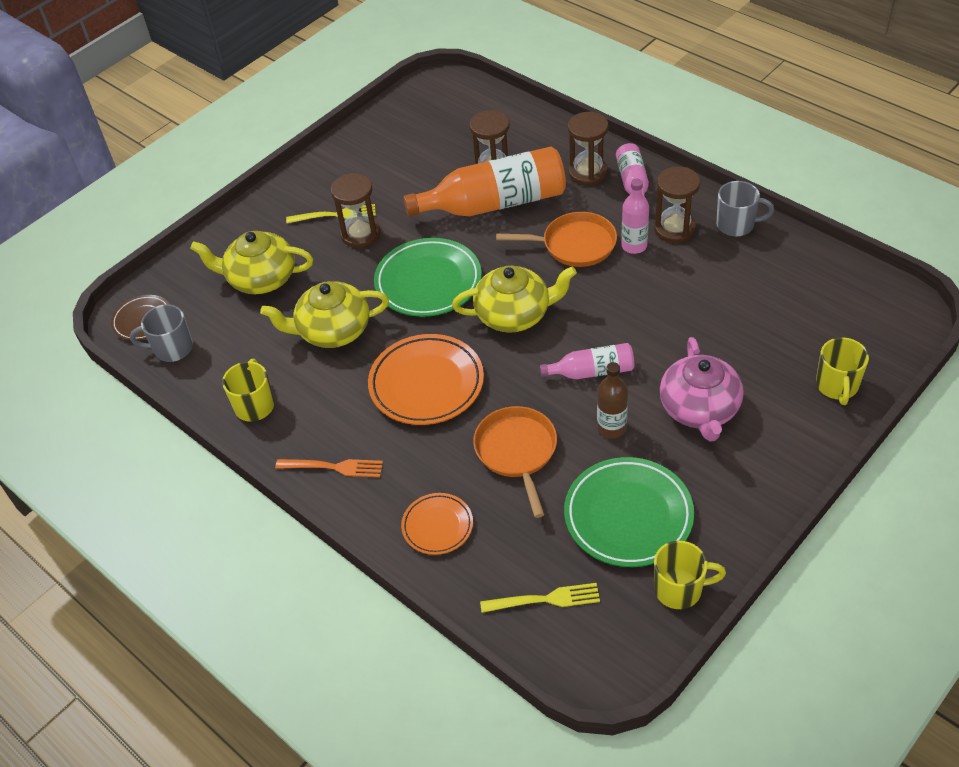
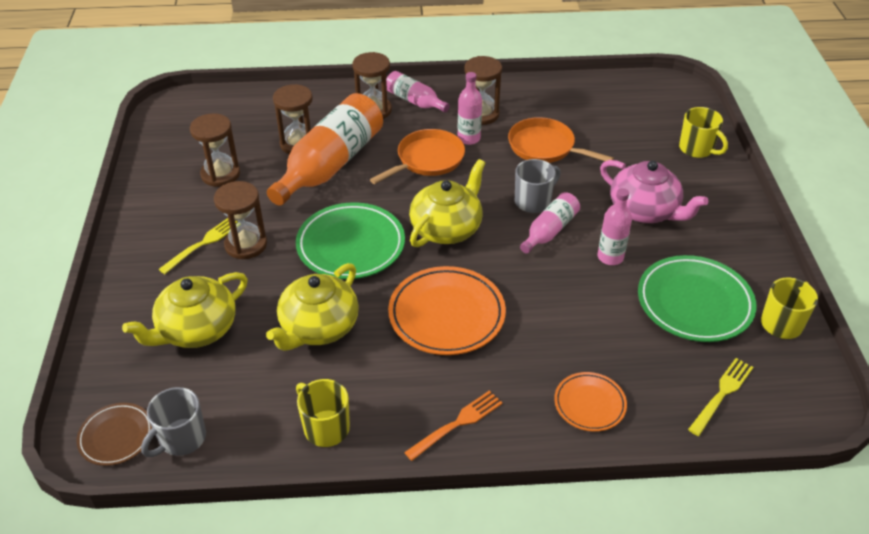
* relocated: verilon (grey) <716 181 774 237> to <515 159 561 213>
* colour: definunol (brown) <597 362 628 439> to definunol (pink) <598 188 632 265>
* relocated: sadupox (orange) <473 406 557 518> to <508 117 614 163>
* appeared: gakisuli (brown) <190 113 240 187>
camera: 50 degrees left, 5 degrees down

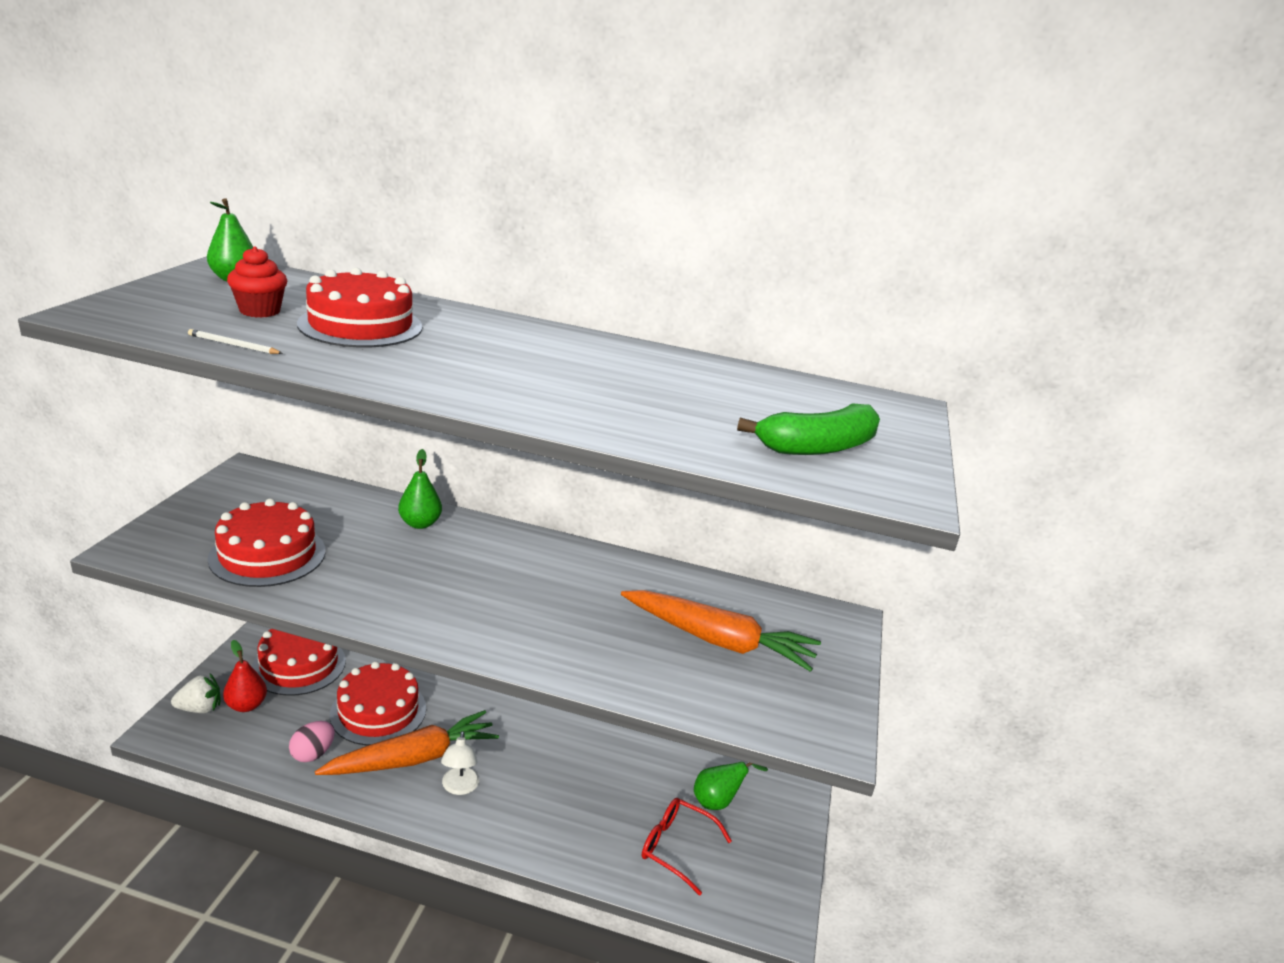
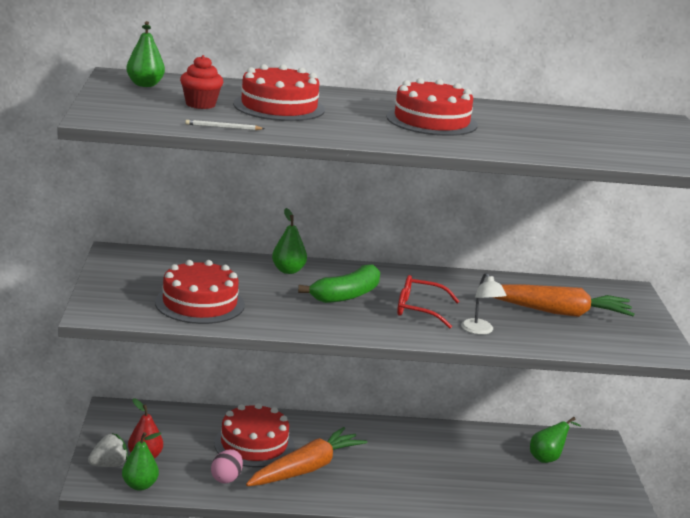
* relocated: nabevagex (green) <737 403 880 455> to <298 264 380 303>
* relocated: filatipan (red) <252 629 346 696> to <386 78 478 136>
* relocated: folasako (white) <441 731 479 795> to <461 273 506 335>
* relocated: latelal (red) <642 798 732 896> to <397 275 460 328>
* appeared: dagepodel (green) <122 432 162 491>
camera: 15 degrees left, 5 degrees down

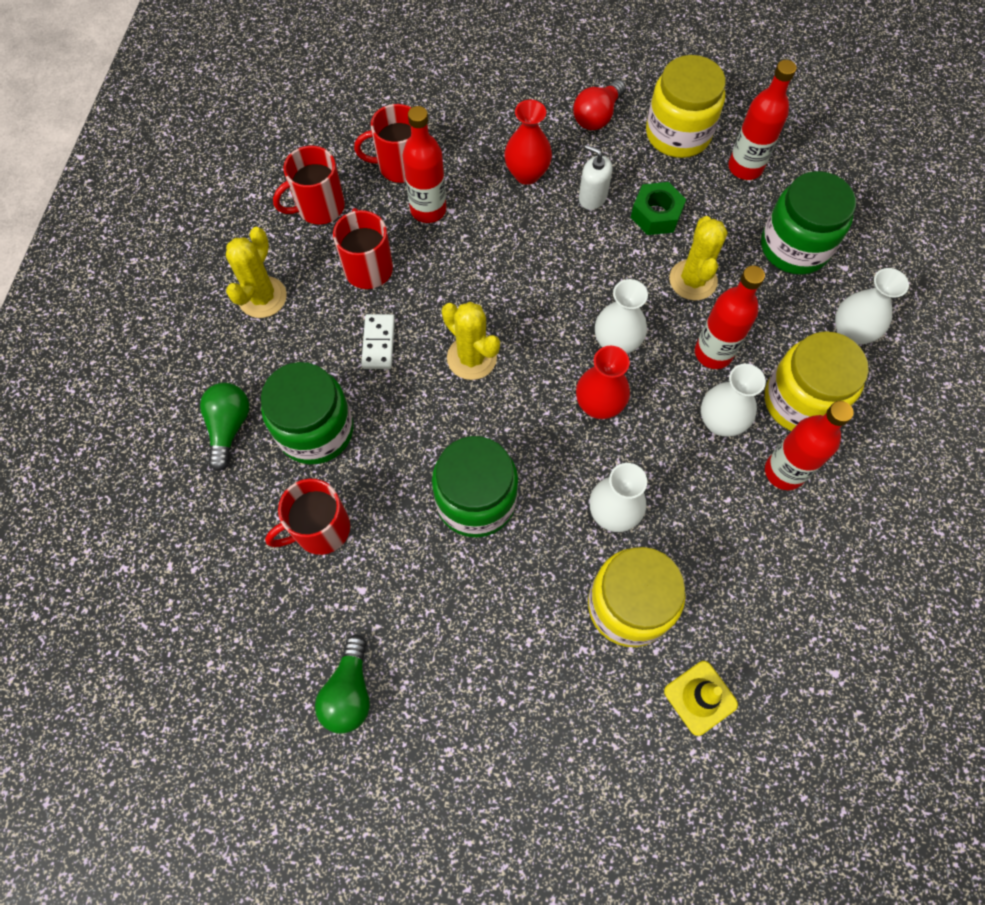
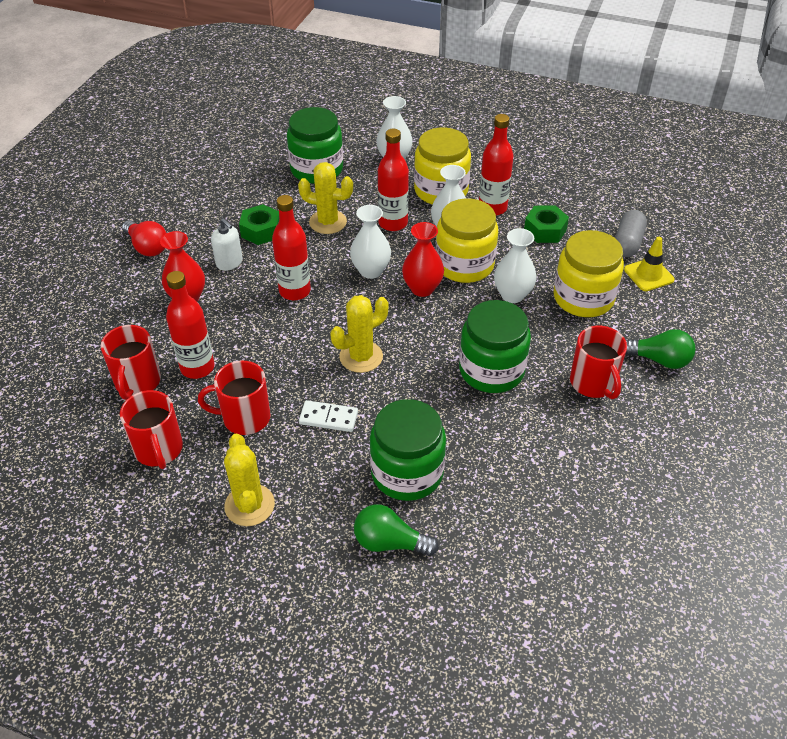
* relocated: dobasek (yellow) <646 55 726 158> to <436 198 498 283>
* relocated: definunol (red) <728 60 796 180> to <272 195 311 300>
* spun: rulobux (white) <579 145 612 210> = <211 218 243 271> 90 degrees counterclockwise
* spun: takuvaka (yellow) <226 227 287 318> = <224 434 275 526> 45 degrees clockwise
* relocated: verilon (red) <265 479 350 555> to <570 326 627 399>
* relocated: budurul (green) <315 635 370 734> to <625 329 696 369>
* appeared: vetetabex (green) <524 205 569 243>
* appeared: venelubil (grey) <615 210 647 257>
camera: 80 degrees left, 20 degrees down

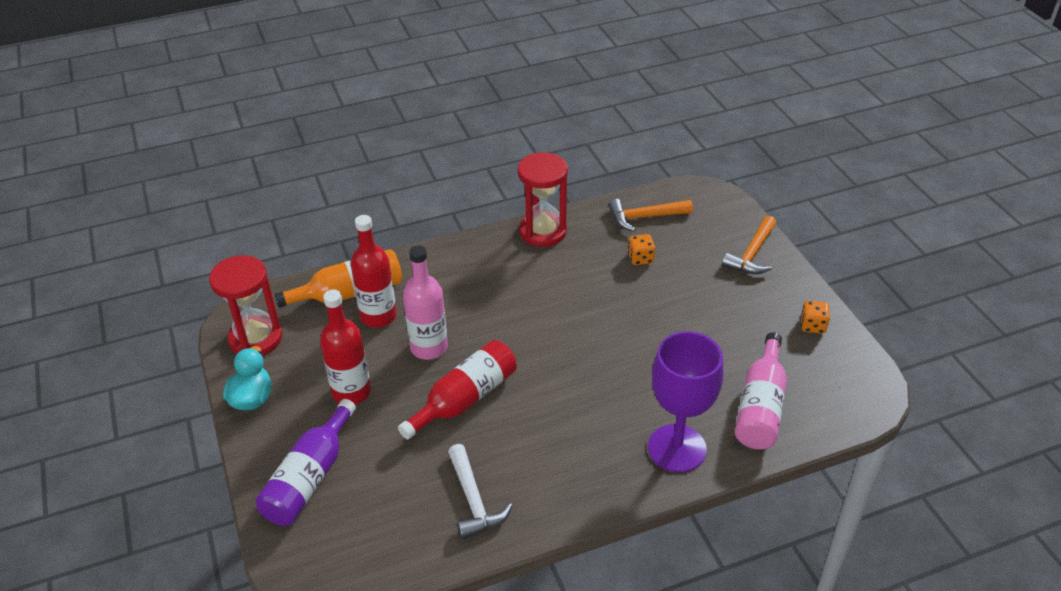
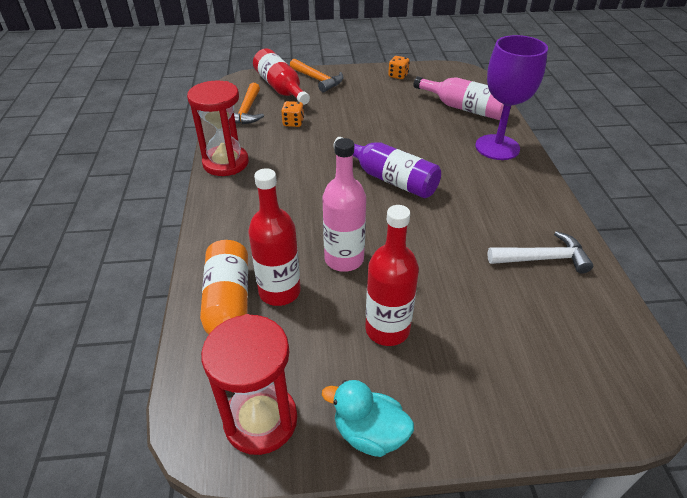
* relocated: definunol (red) <398 340 517 440> to <253 48 310 105>
* relocated: definunol (purple) <255 399 356 526> to <334 137 441 198>
camera: 75 degrees left, 0 degrees up

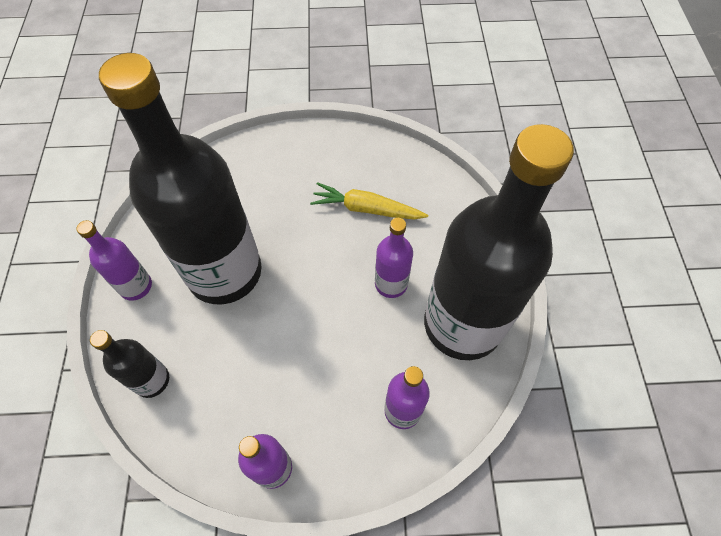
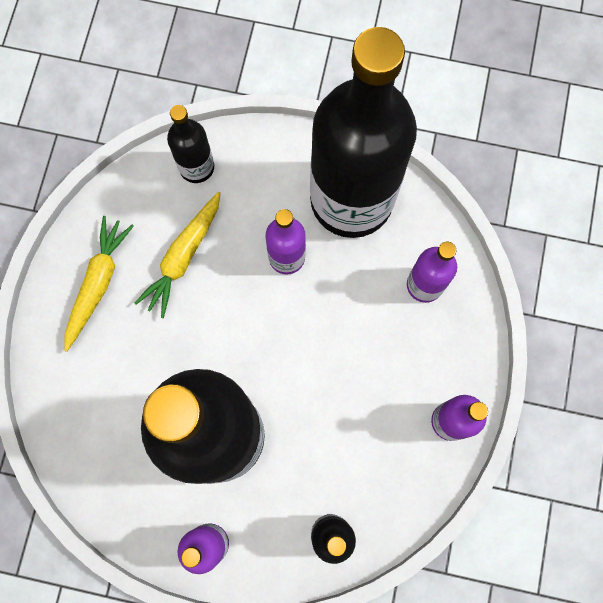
* appeared: definunol (black) <167 105 214 183>
* appeared: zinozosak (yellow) <64 216 134 352>
camera: 75 degrees left, 15 degrees up

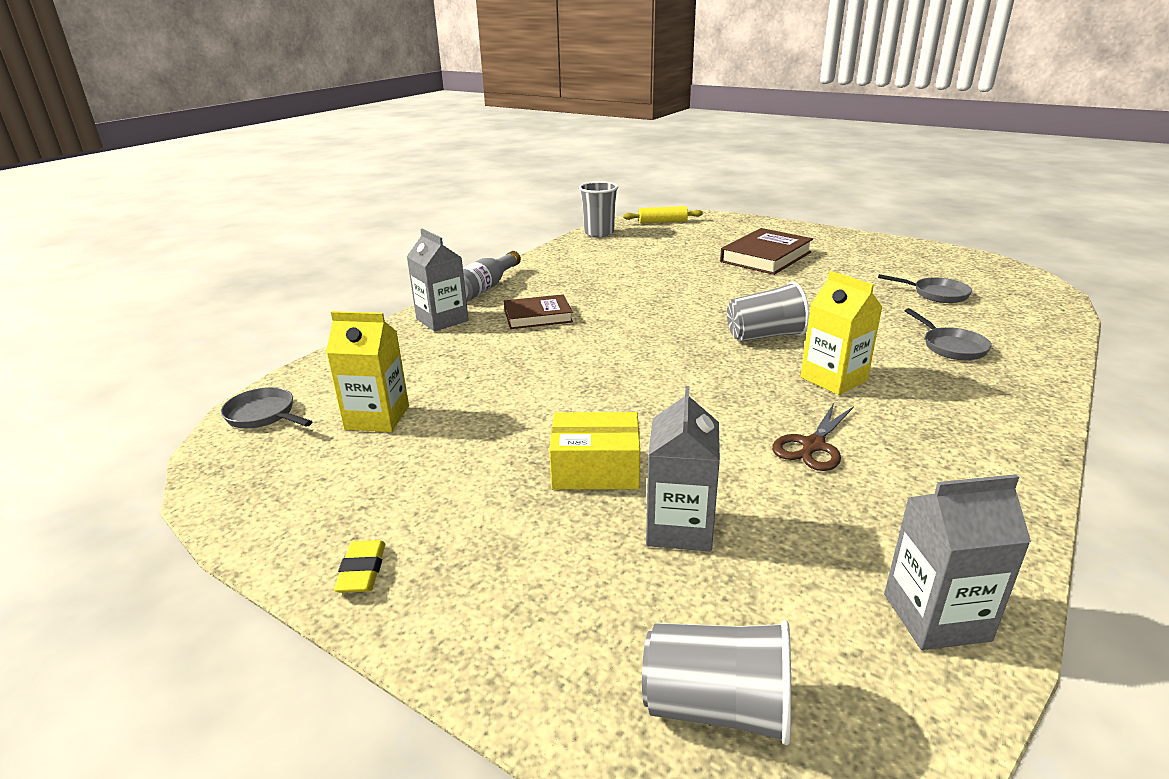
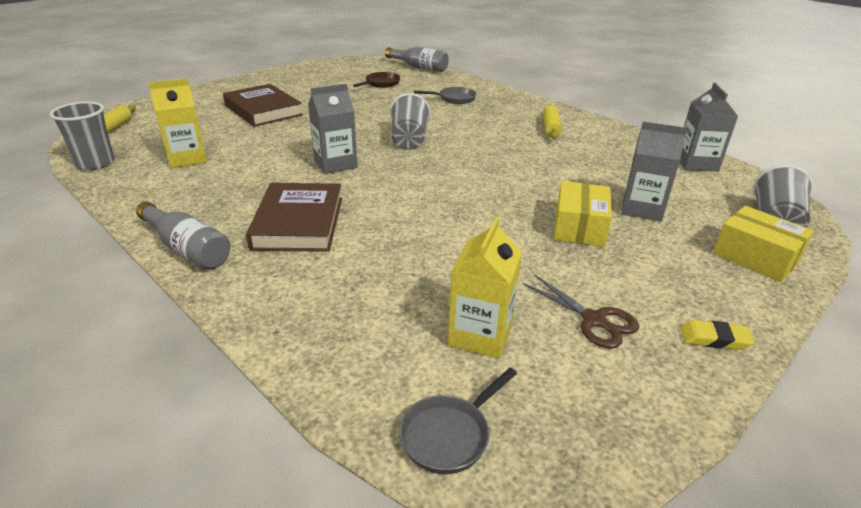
* relocated: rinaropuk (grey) <407 229 469 331> to <308 84 358 174>
* relocated: rinaropuk (yellow) <801 271 882 395> to <148 78 207 168>
* colour: sadupox (grey) <878 274 972 303> to sadupox (brown) <353 72 400 88>
* size: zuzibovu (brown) <504 294 573 329> = <246 183 342 252> x1.52
* relocated: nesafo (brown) <772 403 854 471> to <522 274 639 349>
* appeared: definunol (grey) <385 47 449 72>
* appeared: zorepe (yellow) <543 104 562 139>
* appeared: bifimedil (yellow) <713 206 814 282>
camera: 80 degrees left, 5 degrees up

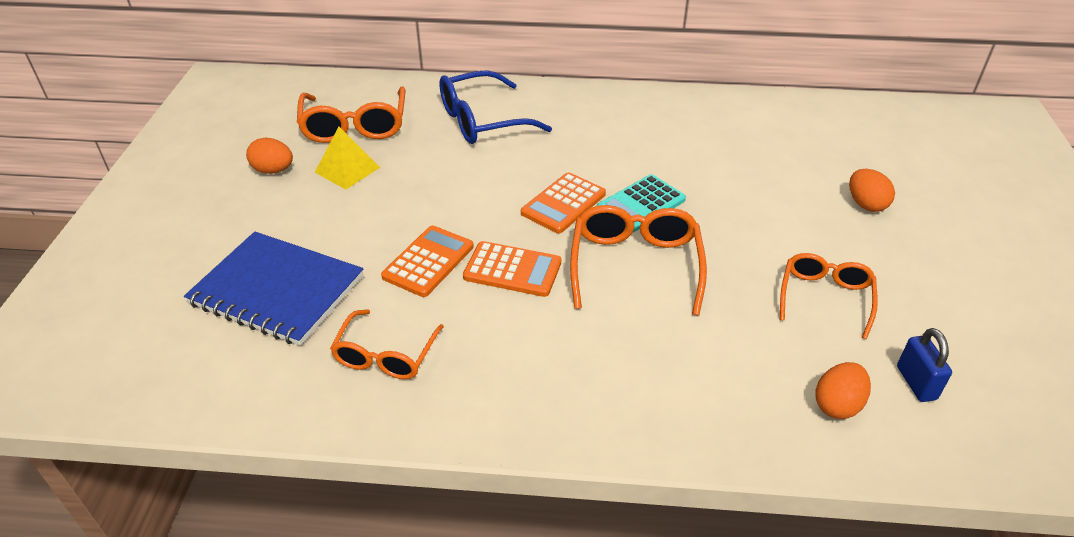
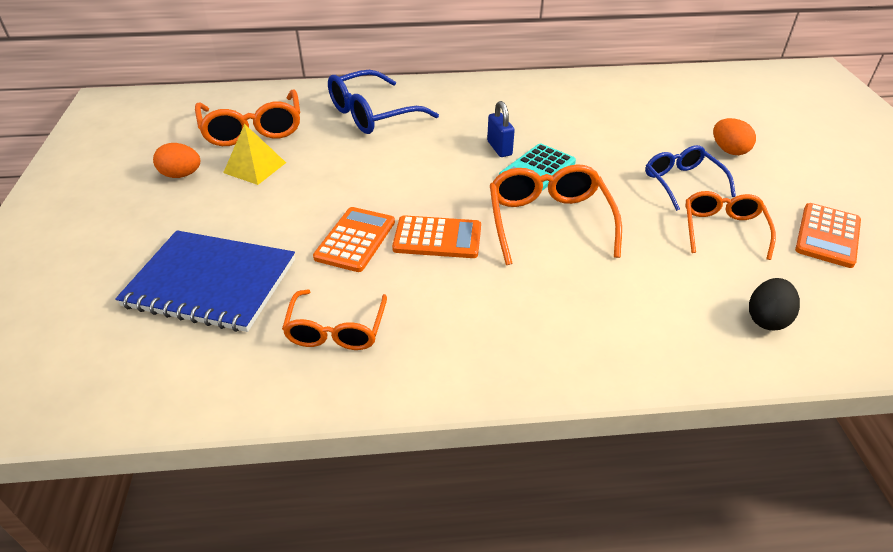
* relocated: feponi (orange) <521 172 606 234> to <795 203 861 268>
* relocated: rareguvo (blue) <897 328 952 402> to <487 101 515 157>
* colour: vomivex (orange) <815 362 871 419> to vomivex (black) <749 278 800 330>
* appeared: latelal (blue) <645 145 736 211>
camera: 10 degrees left, 0 degrees up

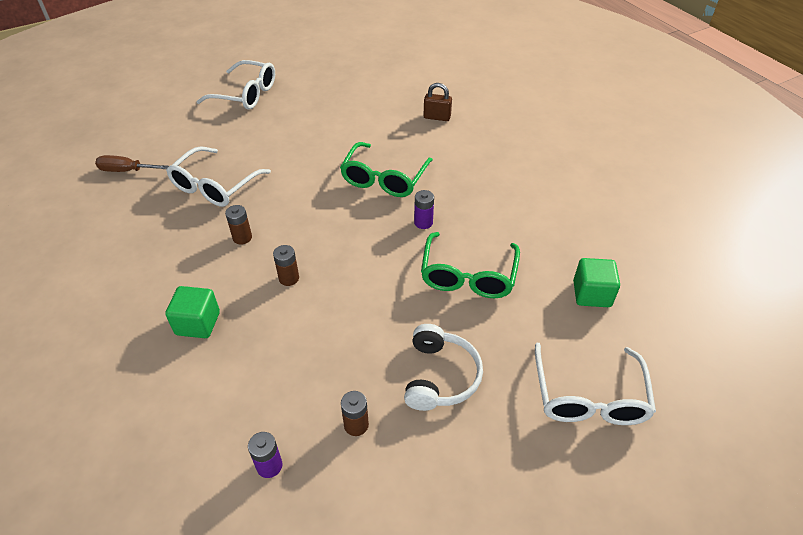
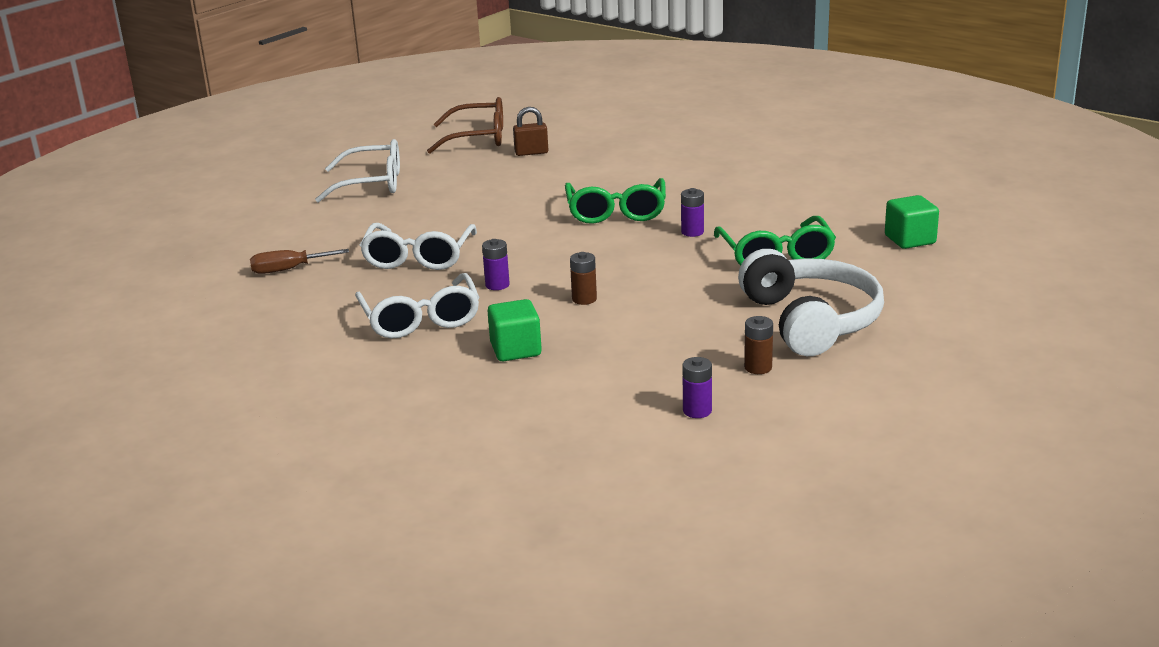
* relocated: rareguvo (brown) <423 83 452 121> to <513 107 548 156>
* colour: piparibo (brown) <225 205 252 245> to piparibo (purple) <482 239 510 290>
* size: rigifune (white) <404 324 483 411> = <738 249 884 356> x1.52
* relocated: latelal (white) <535 343 656 425> to <355 273 480 338>
* appeared: latelal (brown) <427 97 503 154>
camera: 20 degrees left, 20 degrees down

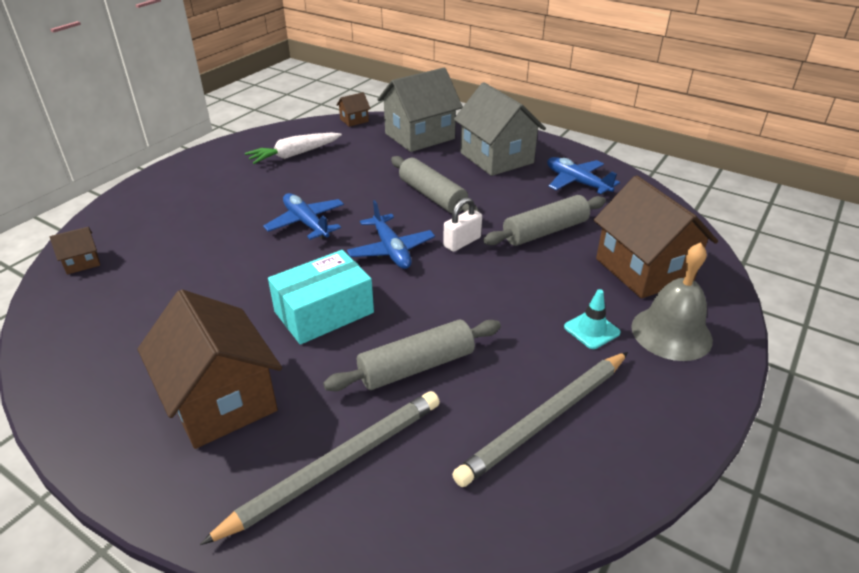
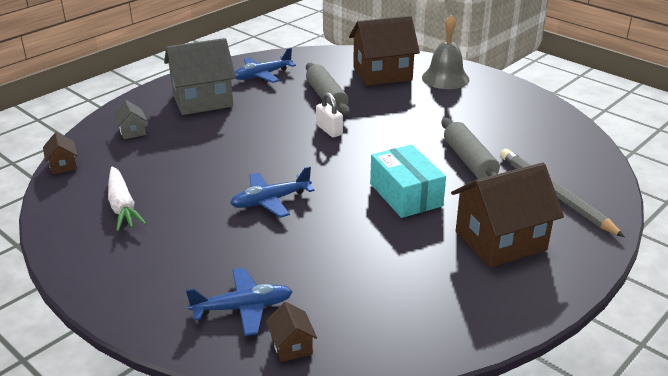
* size: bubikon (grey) <377 68 463 152> = <113 100 147 139> x0.44
* missing: zorepe (grey) <391 156 479 213>
* relocated: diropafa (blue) <347 200 435 269> to <186 268 293 336>
* missing: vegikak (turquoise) <564 289 621 349>
* missing: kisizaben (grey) <452 352 628 487>
camera: 80 degrees left, 5 degrees down

